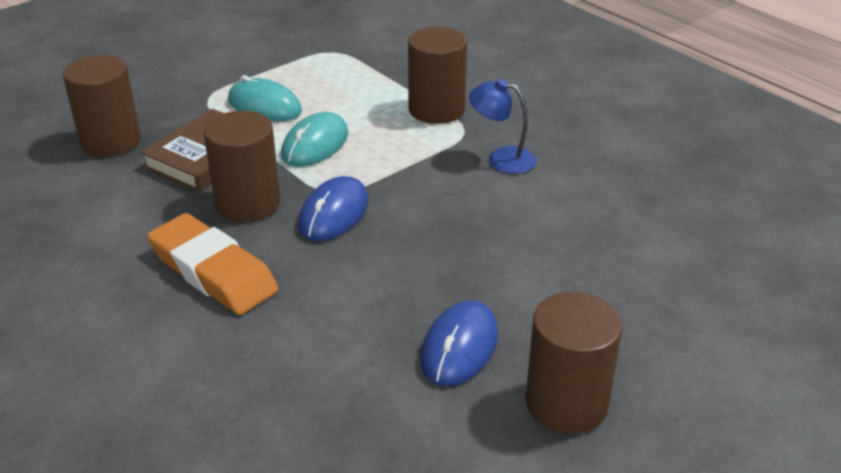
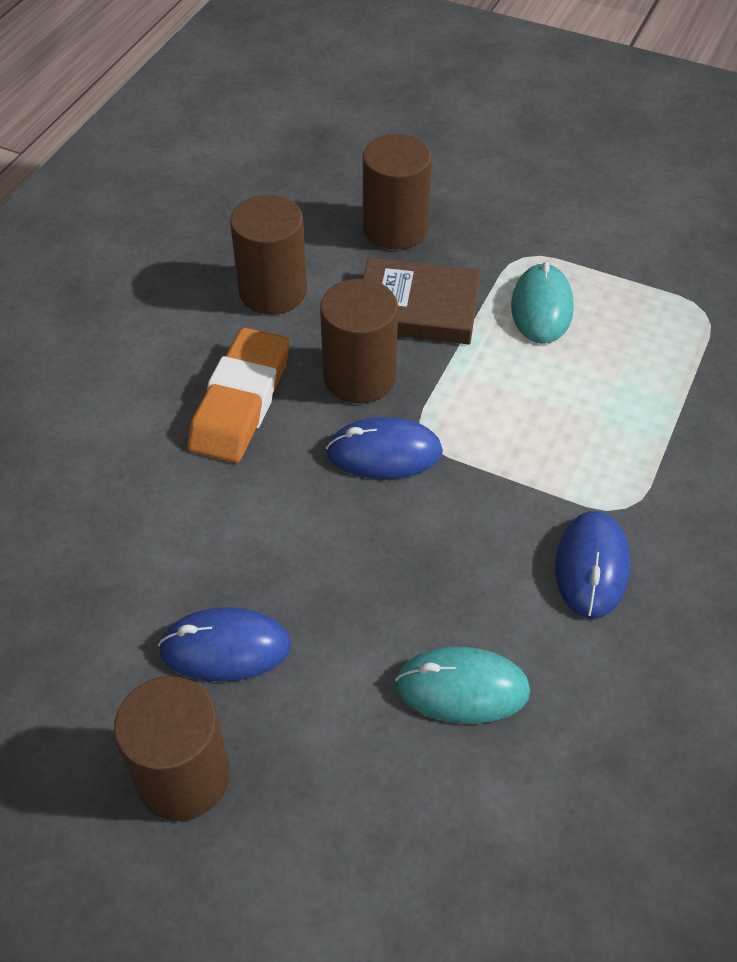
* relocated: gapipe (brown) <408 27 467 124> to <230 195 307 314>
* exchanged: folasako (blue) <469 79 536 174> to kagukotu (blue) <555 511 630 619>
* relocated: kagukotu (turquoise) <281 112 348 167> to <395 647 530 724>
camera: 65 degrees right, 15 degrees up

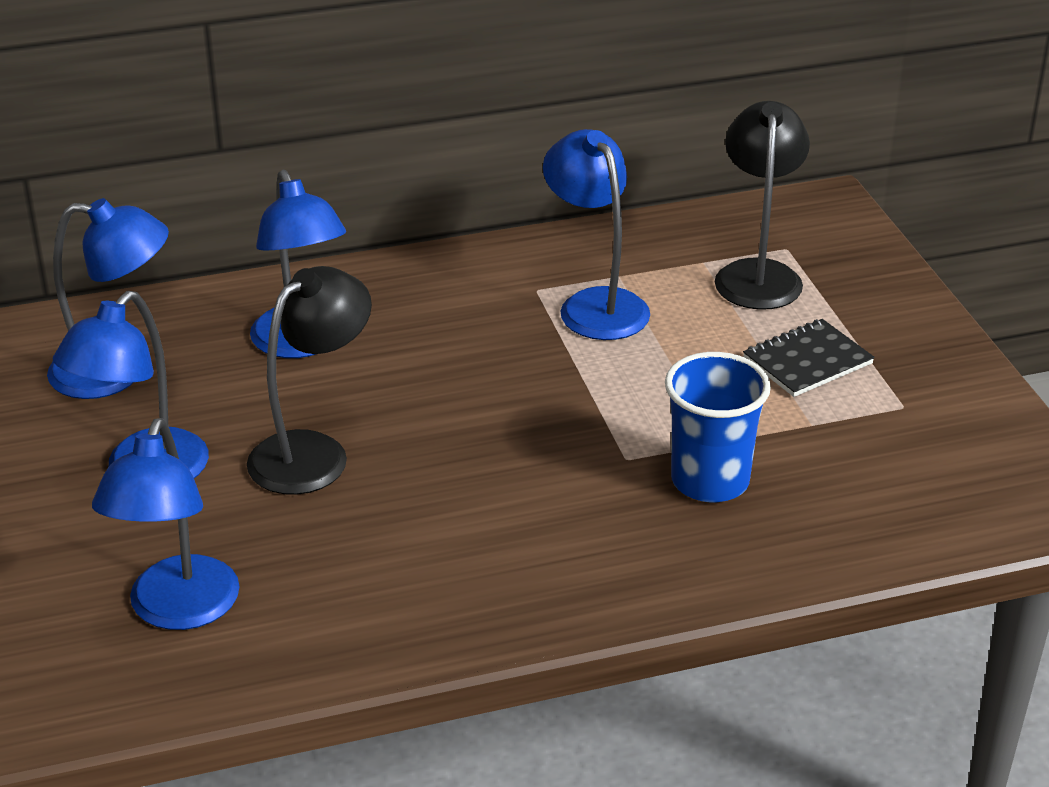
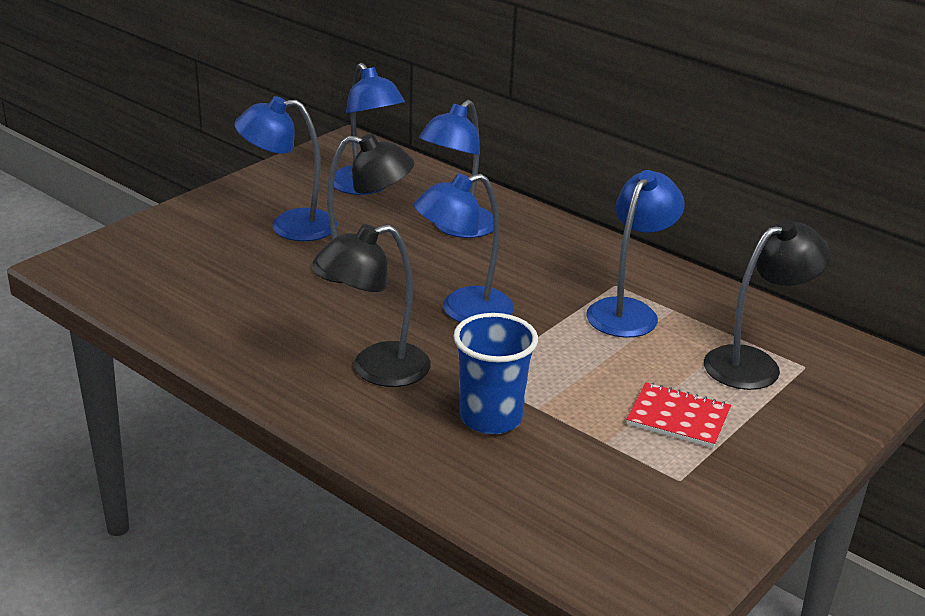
* colour: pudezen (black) <743 319 875 397> to pudezen (red) <626 383 731 448>
* relocated: folasako (blue) <92 418 240 630> to <414 173 514 323>
* appeared: folasako (black) <316 224 431 387>
camera: 55 degrees right, 5 degrees down

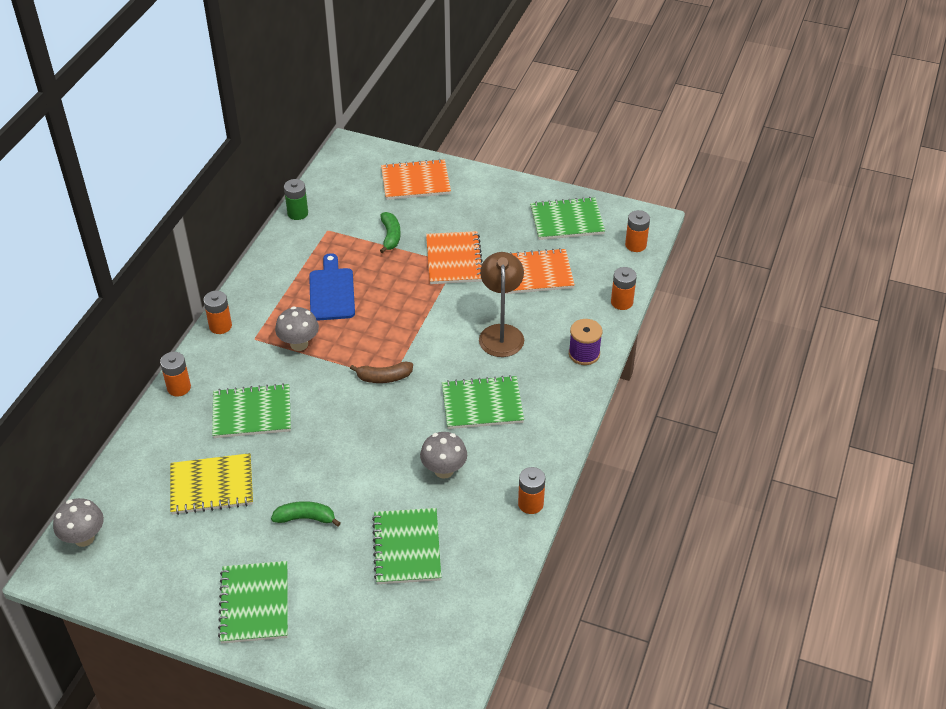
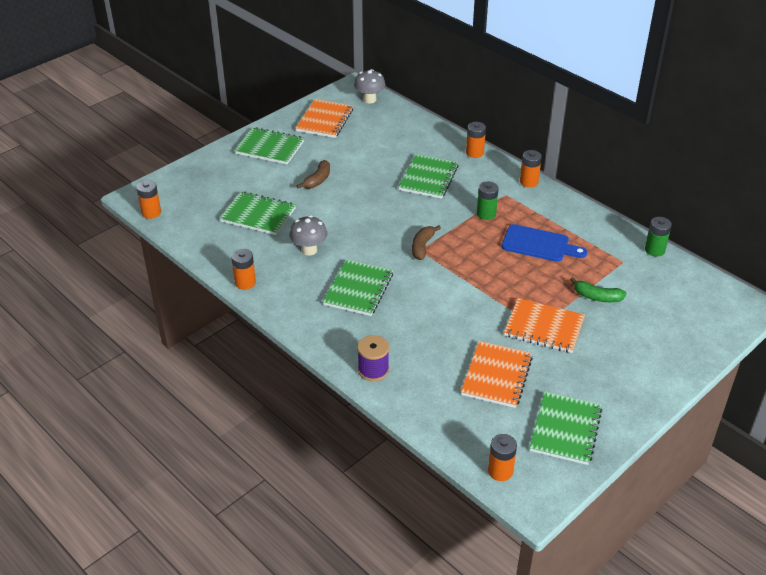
* relocated: pudezen (orange) <381 159 451 200> to <296 99 353 138>
* missing: folasako (brown) <479 252 524 357>
* relocated: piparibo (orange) <611 267 637 310> to <136 180 161 219>
* exchanged: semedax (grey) <275 306 319 351> to piparibo (green) <477 181 499 220>
* missing: pudezen (yellow) <170 453 253 515>
* colour: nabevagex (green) <271 501 341 527> to nabevagex (brown) <297 160 330 189>
camera: 115 degrees right, 5 degrees down

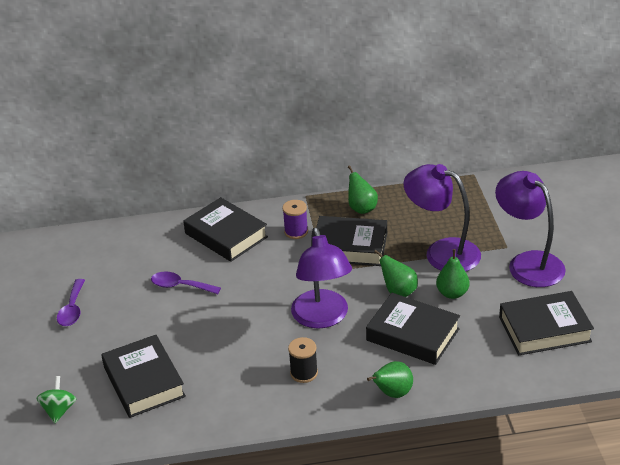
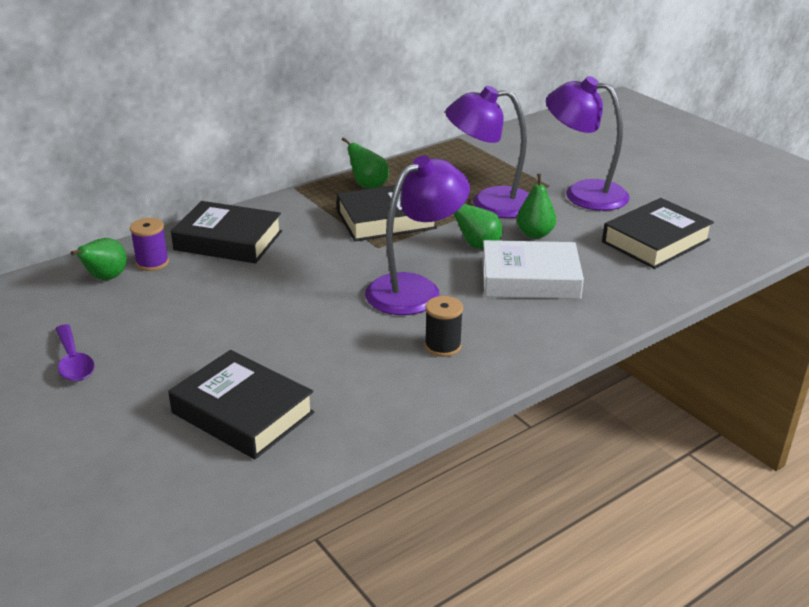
* relocated: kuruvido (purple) <282 200 308 239> to <130 218 169 271>
* spun: folasako (purple) <291 228 352 329> = <365 155 470 315> 90 degrees counterclockwise
* missing: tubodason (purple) <151 271 221 294>
* colour: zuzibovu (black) <366 293 460 365> to zuzibovu (white) <482 240 584 299>
* relocated: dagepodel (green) <367 361 413 398> to <70 238 127 280>
* missing: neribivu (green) <36 376 76 423>
camera: 30 degrees left, 5 degrees down

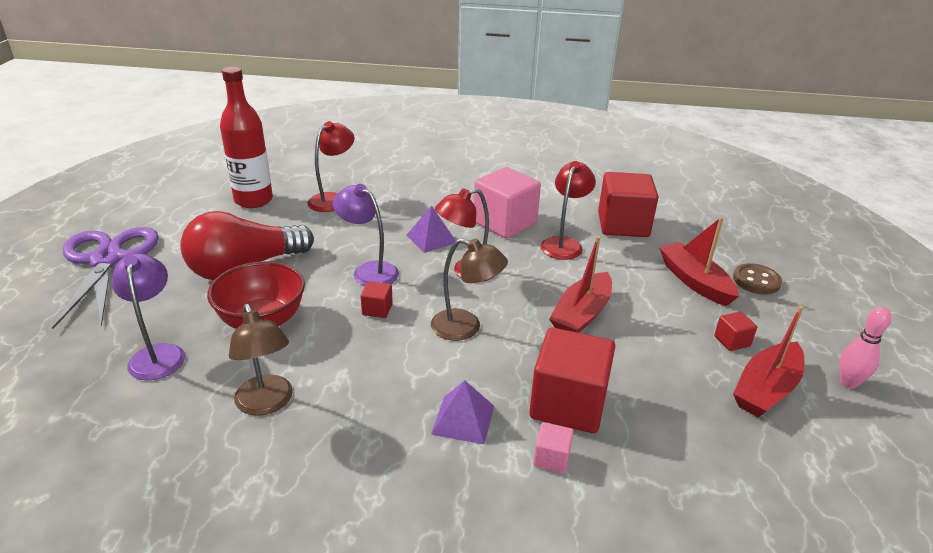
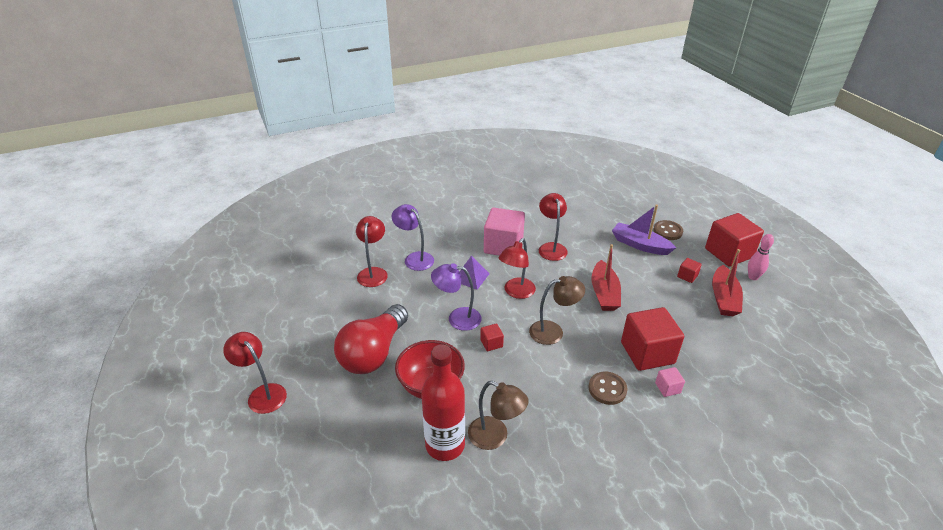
* relocated: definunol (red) <220 67 273 208> to <421 345 465 461>
* relocated: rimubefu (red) <598 172 659 237> to <705 213 764 267>
* colour: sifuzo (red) <659 217 739 306> to sifuzo (purple) <612 205 676 255>
* exchanged: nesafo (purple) <52 227 159 329> to folasako (red) <223 332 287 414>
* relocated: folasako (purple) <112 253 185 380> to <392 204 434 271>
* exchanged: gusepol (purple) <431 380 494 444> to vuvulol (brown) <588 371 627 405>
camera: 30 degrees left, 5 degrees up

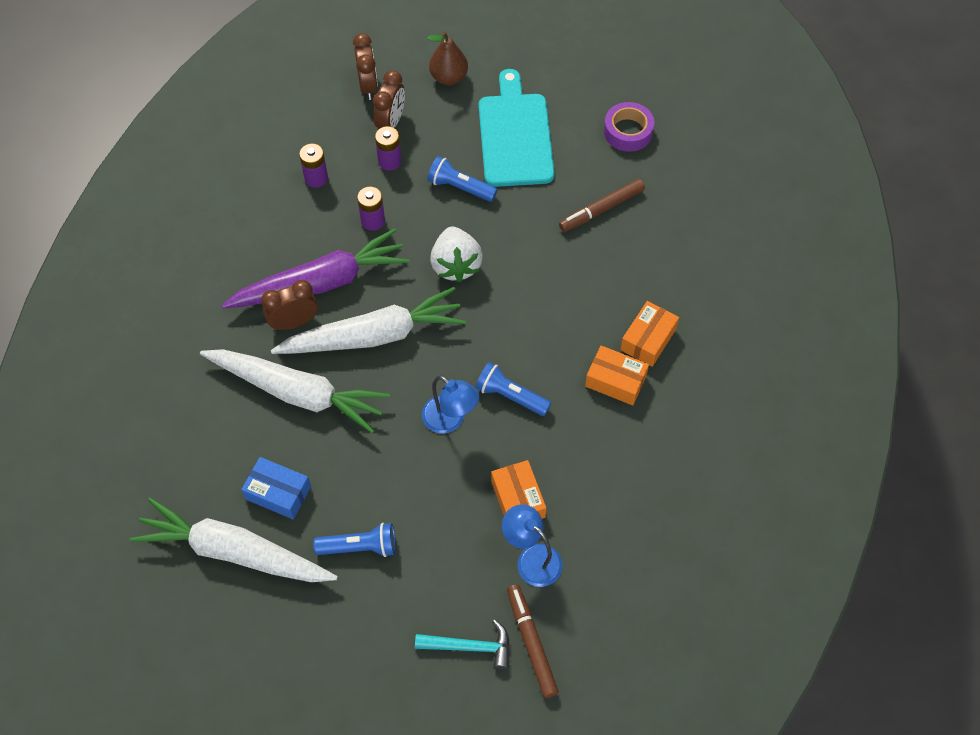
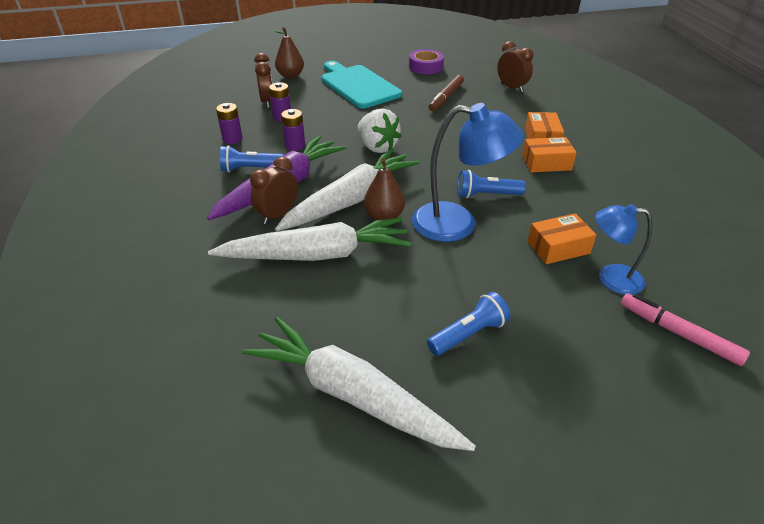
* relocated: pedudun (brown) <353 33 378 100> to <497 41 533 92>
* relocated: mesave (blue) <427 156 497 202> to <220 145 284 172>
* size: folasako (blue) <422 375 479 434> = <412 103 524 242> x1.62
* missing: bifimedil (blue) <241 457 311 519>
* spun: bifimedil (orange) <491 460 546 519> = <527 213 596 264> 60 degrees counterclockwise
* spun: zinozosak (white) <130 498 338 582> = <242 317 476 451> 45 degrees clockwise
* colour: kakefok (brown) <507 584 559 698> to kakefok (pink) <621 293 750 366>
* missing: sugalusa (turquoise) <415 620 510 670>
* appeared: dagepodel (brown) <364 158 405 221>
camera: 30 degrees left, 20 degrees down

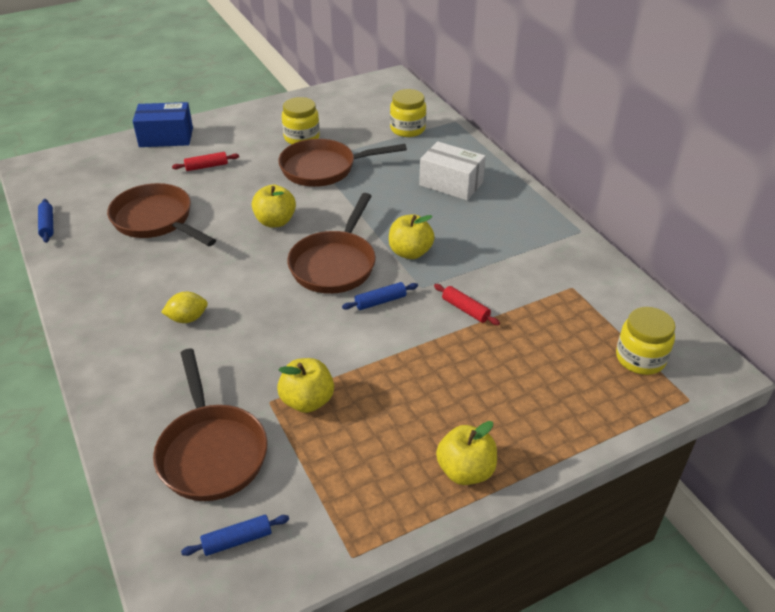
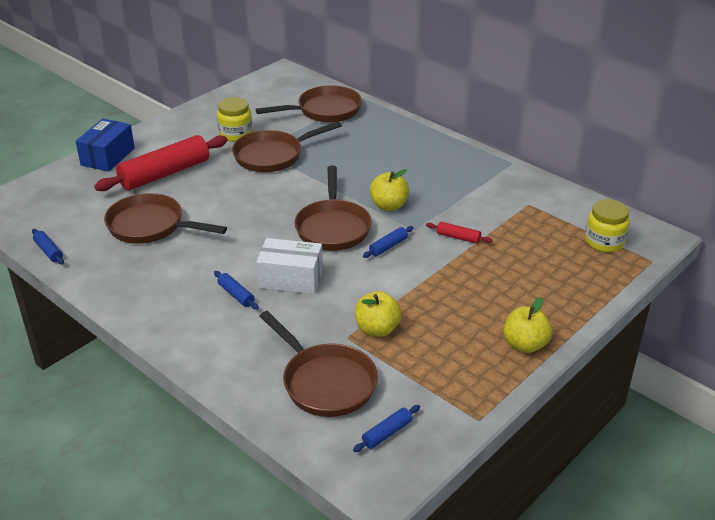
* exchanged: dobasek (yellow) <390 89 426 137> to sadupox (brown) <255 85 362 122>
* spun: bifimedil (blue) <133 102 193 147> = <75 119 135 172> 45 degrees counterclockwise
* relocated: bifimedil (white) <419 141 486 200> to <256 238 323 294>
* size: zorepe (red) <172 152 239 171> = <94 135 228 191> x2.33
* missing: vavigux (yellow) <252 184 296 227>
* exchanged: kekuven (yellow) <161 292 208 323> to zorepe (blue) <214 271 259 310>
camera: 20 degrees left, 5 degrees down

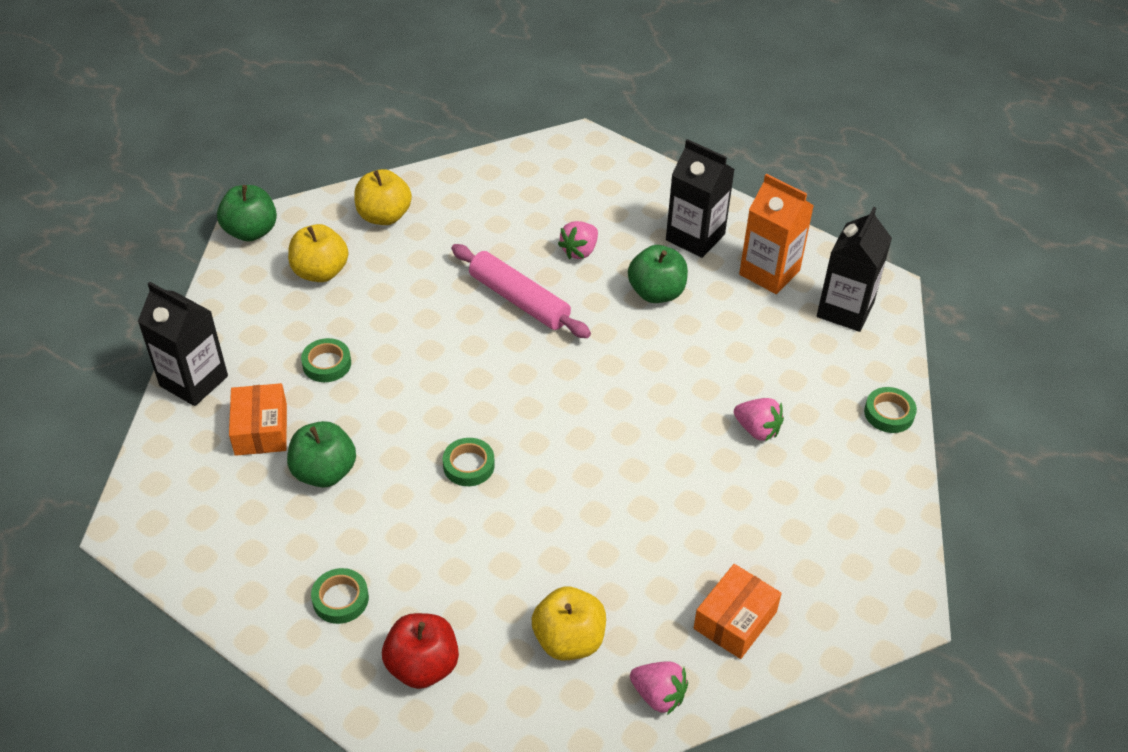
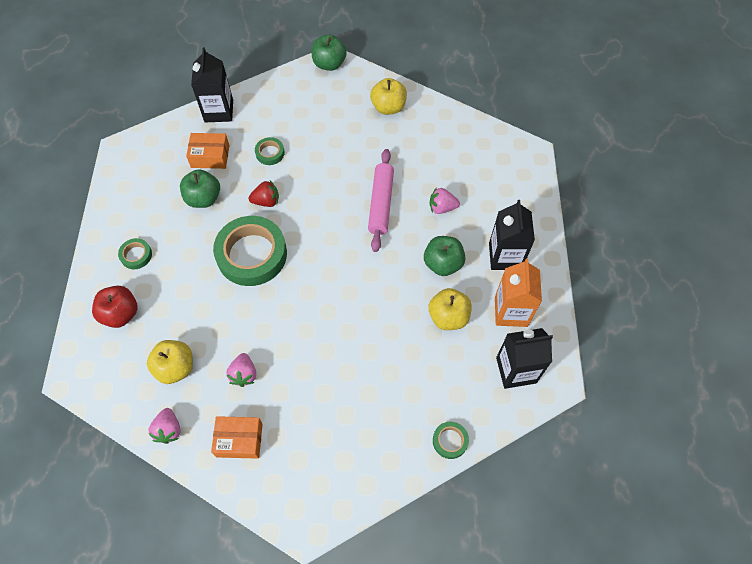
* relocated: vavigux (yellow) <288 224 348 282> to <429 288 472 330>
* spun: bifimedil (orange) <229 383 287 456> = <186 133 230 169> 45 degrees clockwise
* relocated: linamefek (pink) <734 398 784 441> to <226 353 256 387>
* size: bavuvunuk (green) <443 438 495 486> = <213 216 287 286> x2.25
* appeared: linamefek (red) <249 181 279 207>
camera: 55 degrees right, 15 degrees up

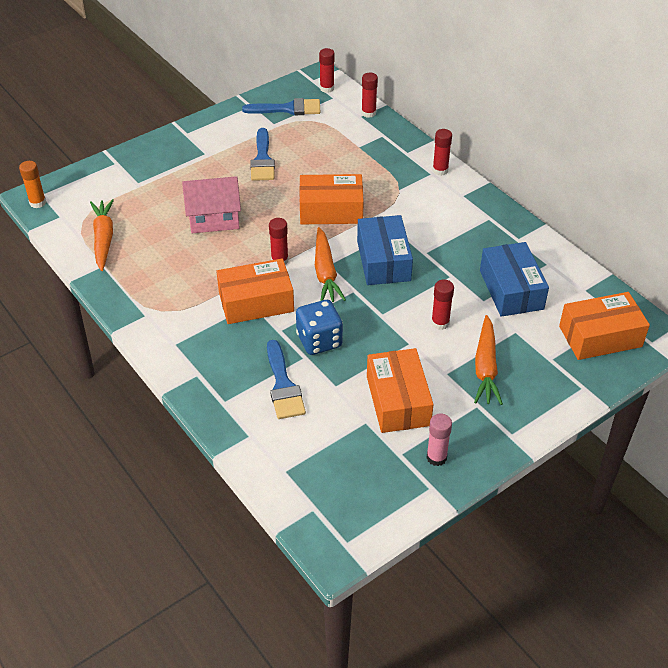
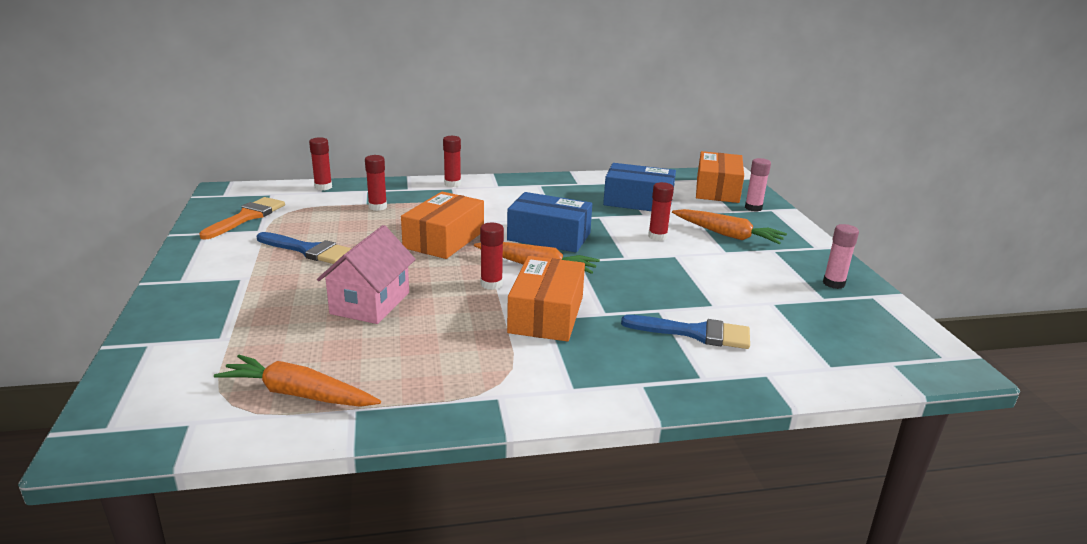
* relocated: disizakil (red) <319 48 335 93> to <365 155 387 211>
* colour: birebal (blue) <242 98 320 115> to birebal (orange) <199 197 285 240>
* missing: disizakil (orange) <19 161 46 208>
* missing: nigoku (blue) <296 300 343 355>
* missing: bifimedil (orange) <367 348 434 433>
* appeared: disizakil (pink) <745 158 771 212>
camera: 65 degrees left, 20 degrees down

